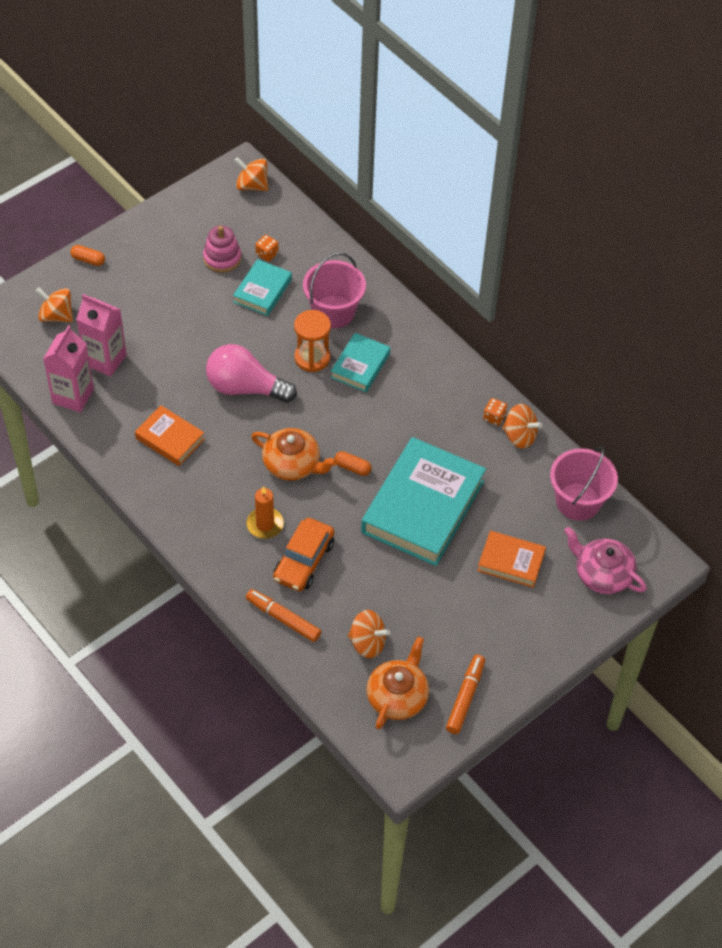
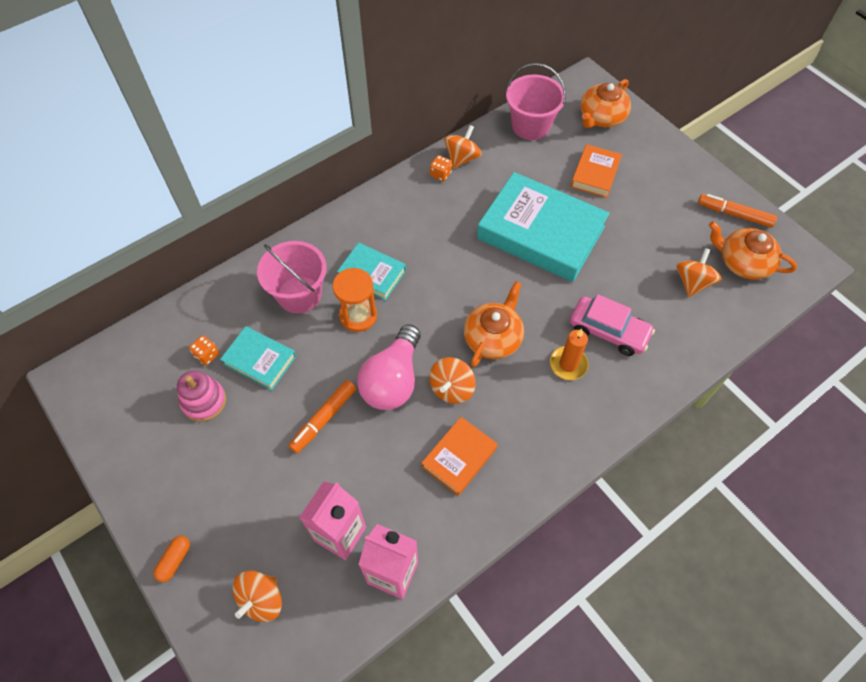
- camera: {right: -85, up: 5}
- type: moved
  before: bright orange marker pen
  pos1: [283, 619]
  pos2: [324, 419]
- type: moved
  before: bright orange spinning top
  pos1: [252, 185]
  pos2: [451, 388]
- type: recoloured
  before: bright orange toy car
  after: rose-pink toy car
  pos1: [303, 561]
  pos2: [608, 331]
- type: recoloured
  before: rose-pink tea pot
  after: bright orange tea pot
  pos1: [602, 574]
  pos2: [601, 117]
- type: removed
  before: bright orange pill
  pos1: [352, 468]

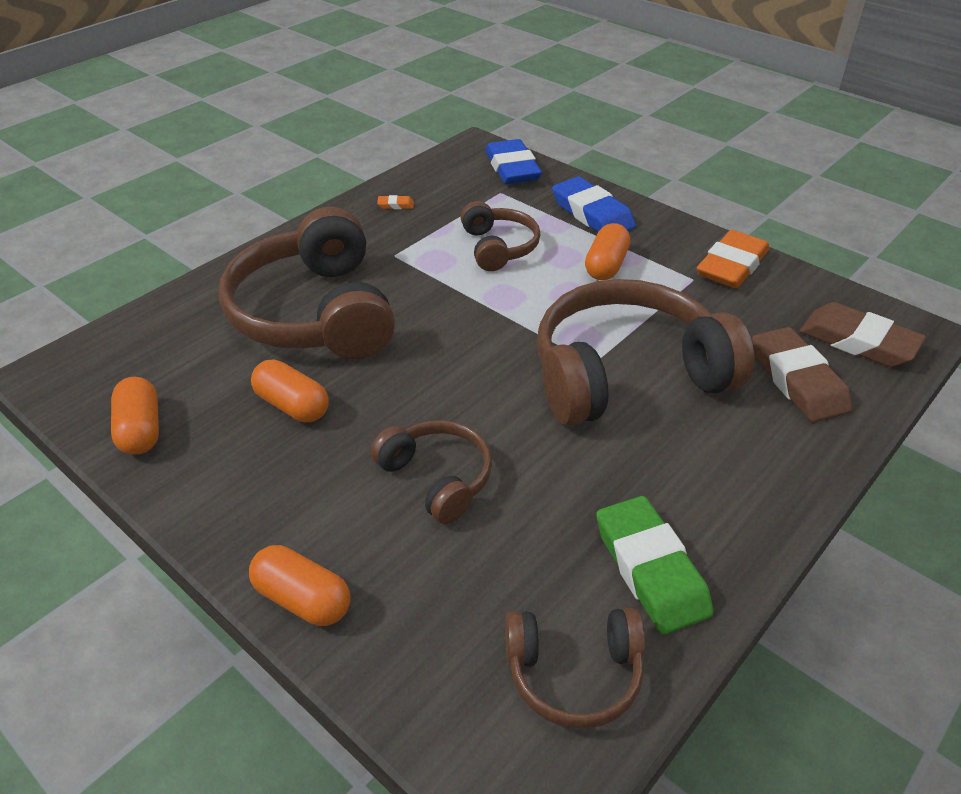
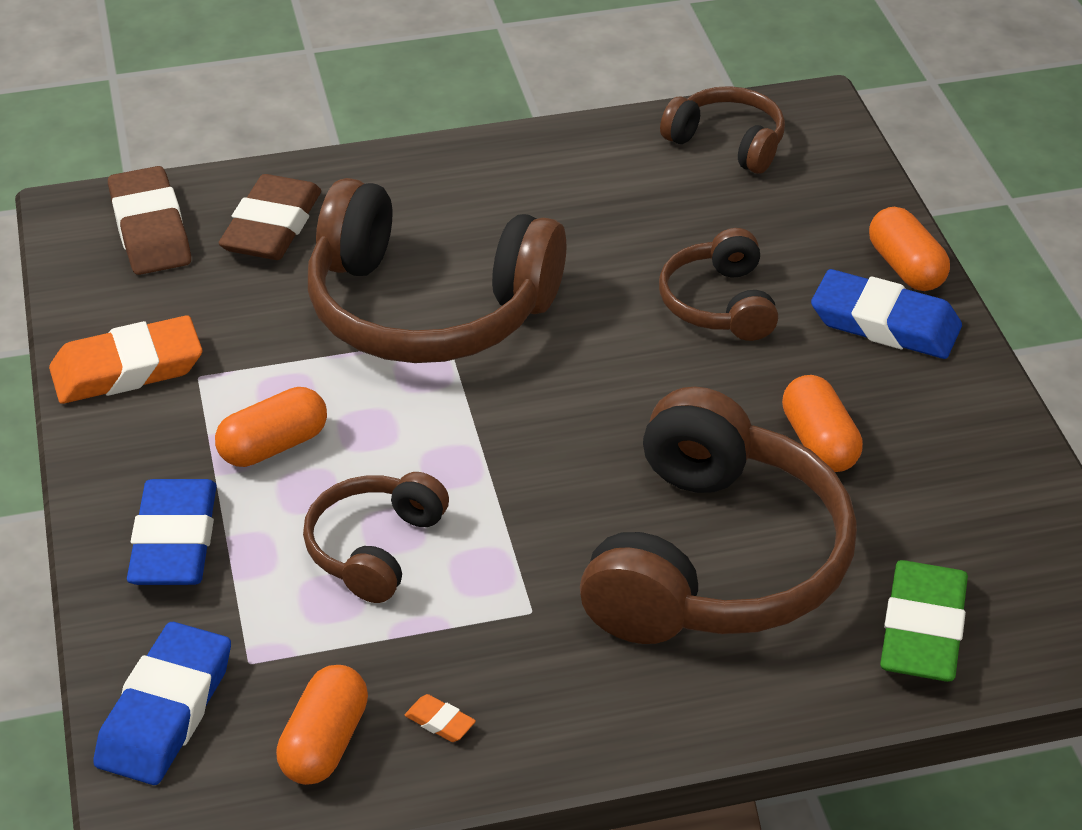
- camera: {right: -145, up: 0}
- type: moved
  before: bright orange pill
  pos1: [140, 430]
  pos2: [325, 743]
- type: added
  after: cobalt eraser
  pos2: [885, 323]
- type: moved
  before: emerald eraser
  pos1: [651, 569]
  pos2: [922, 630]

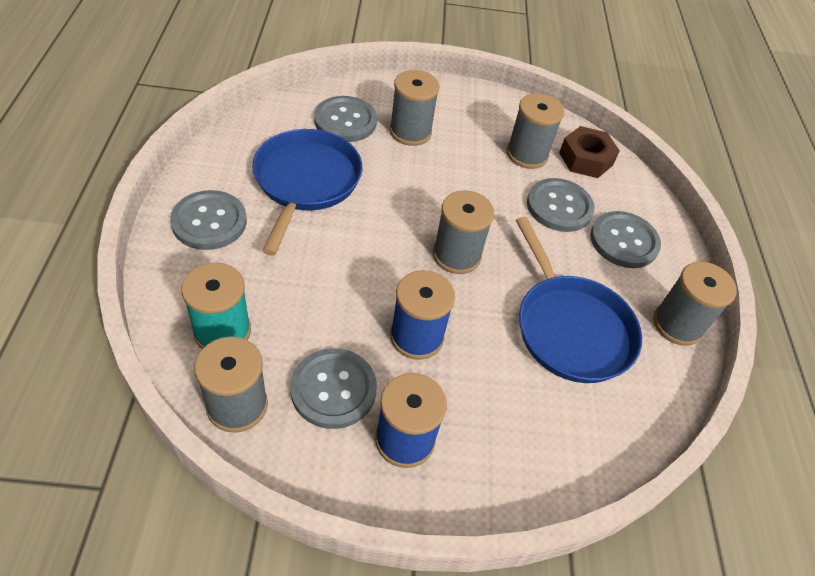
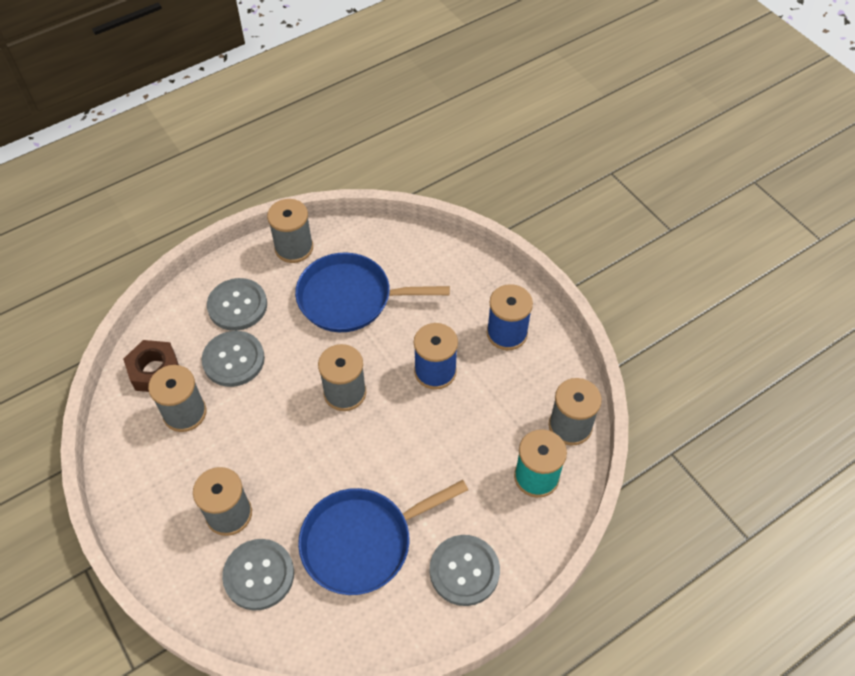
- camera: {right: -120, up: 5}
- type: turned
  before: cobalt pan
  pos1: [570, 328]
  pos2: [350, 298]
  turn: -120
- type: removed
  before: grey sewing button
  pos1: [333, 389]

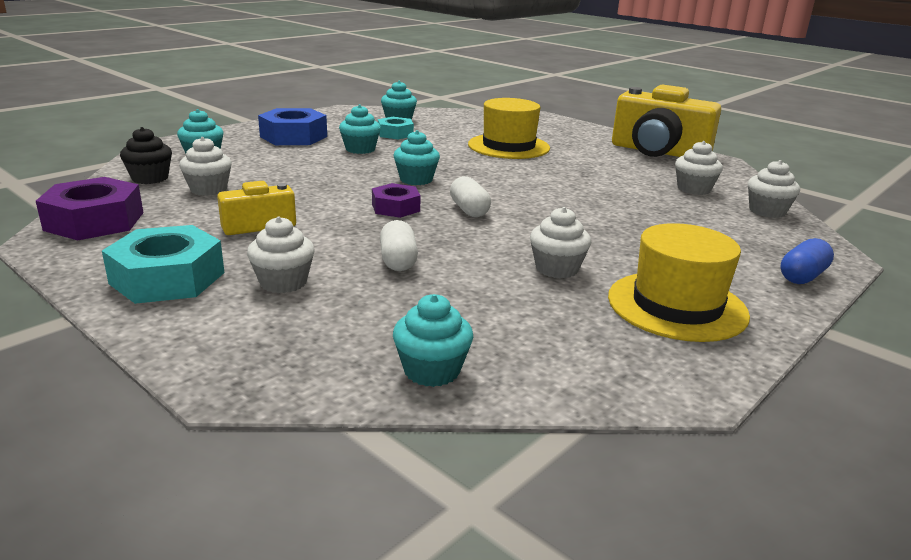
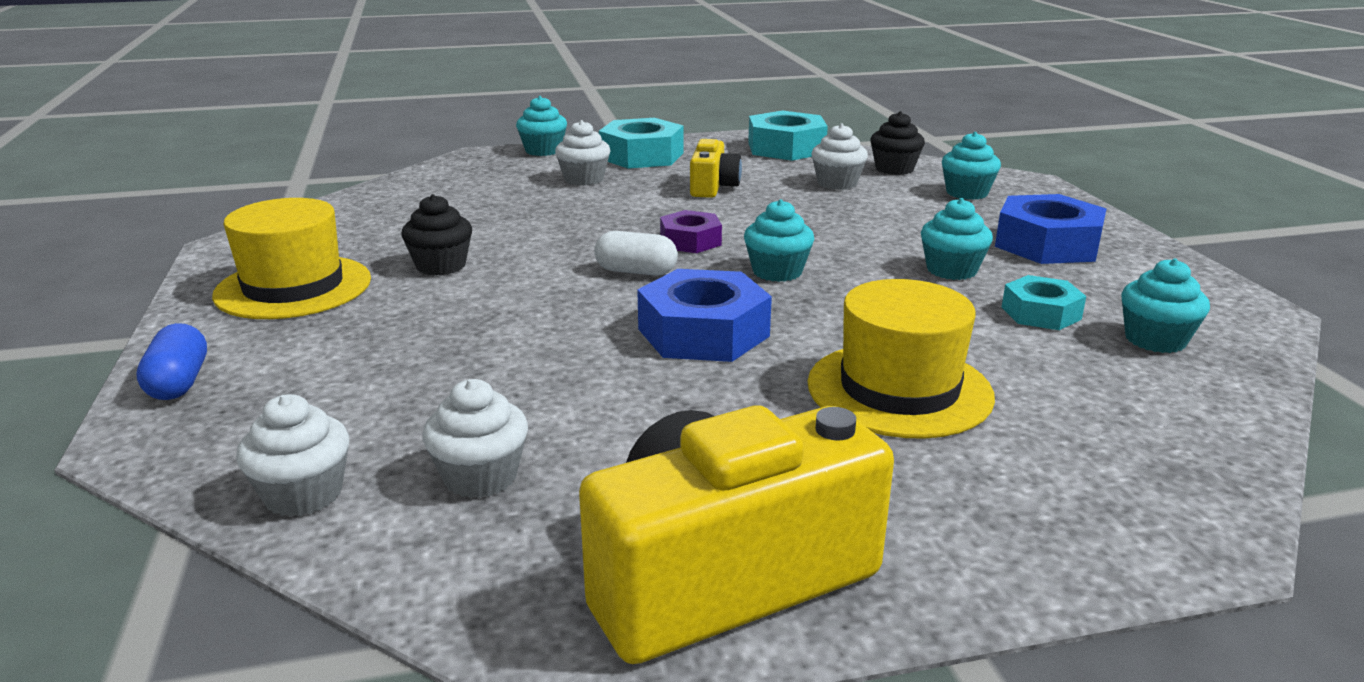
- camera: {right: 125, up: 0}
- type: recoloured
  before: pure white cupcake
  after: jet-black cupcake
  pos1: [557, 268]
  pos2: [441, 266]
- type: moved
  before: teal cupcake
  pos1: [432, 370]
  pos2: [543, 151]
- type: added
  after: cobalt hexagon nut
  pos2: [703, 332]
- type: recoloured
  before: royal purple hexagon nut
  after: teal hexagon nut
  pos1: [94, 221]
  pos2: [786, 148]
- type: removed
  before: pure white pill
  pos1: [398, 261]

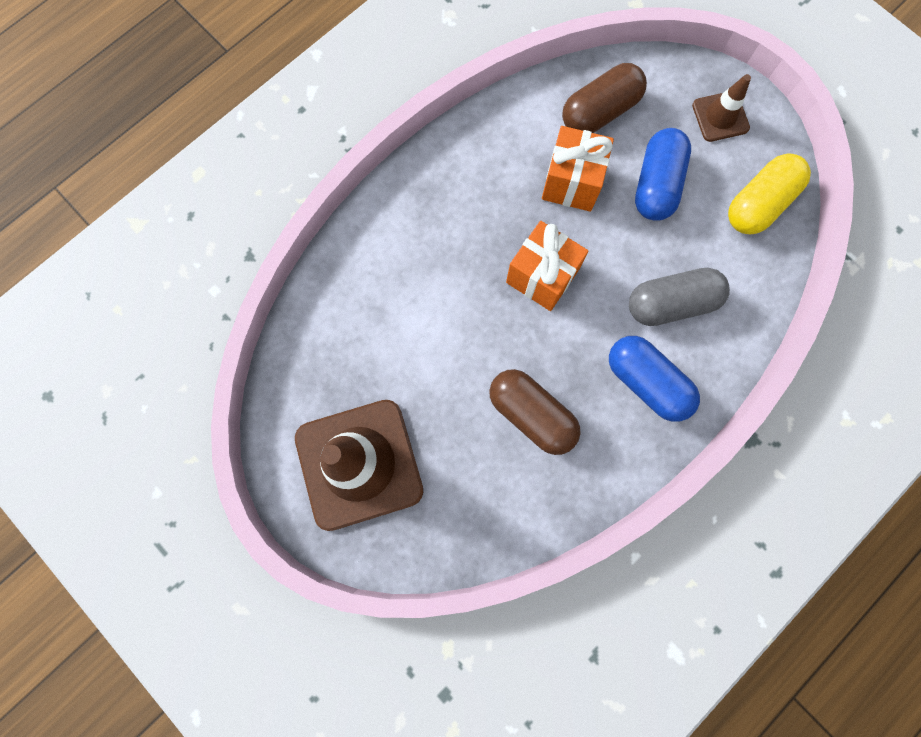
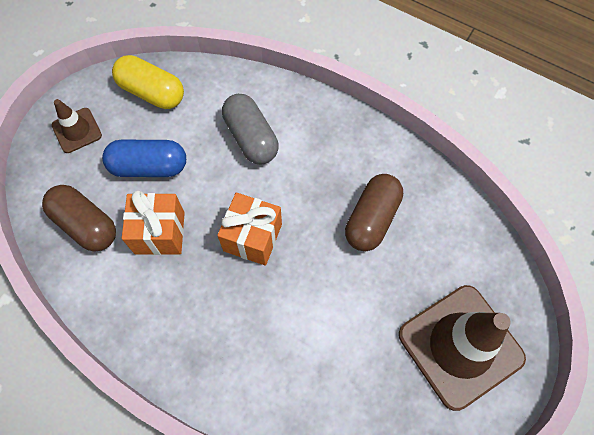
- camera: {right: -105, up: -10}
- type: removed
  before: cobalt pill
  pos1: [646, 382]

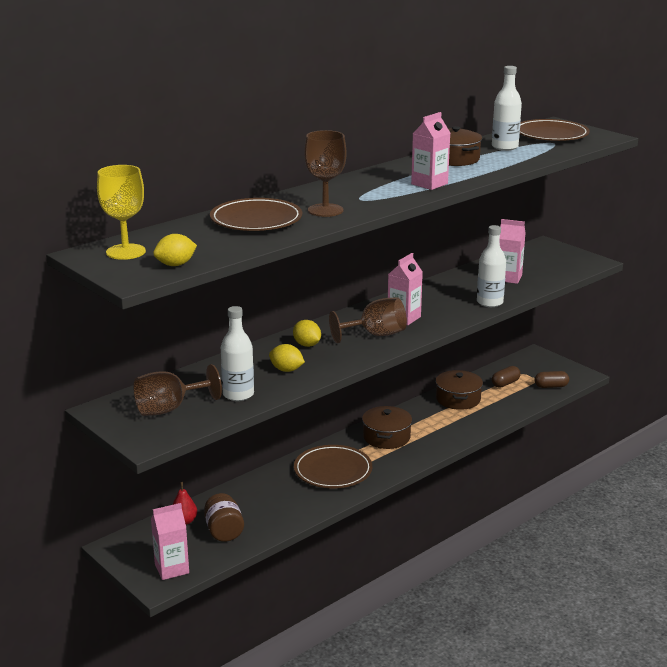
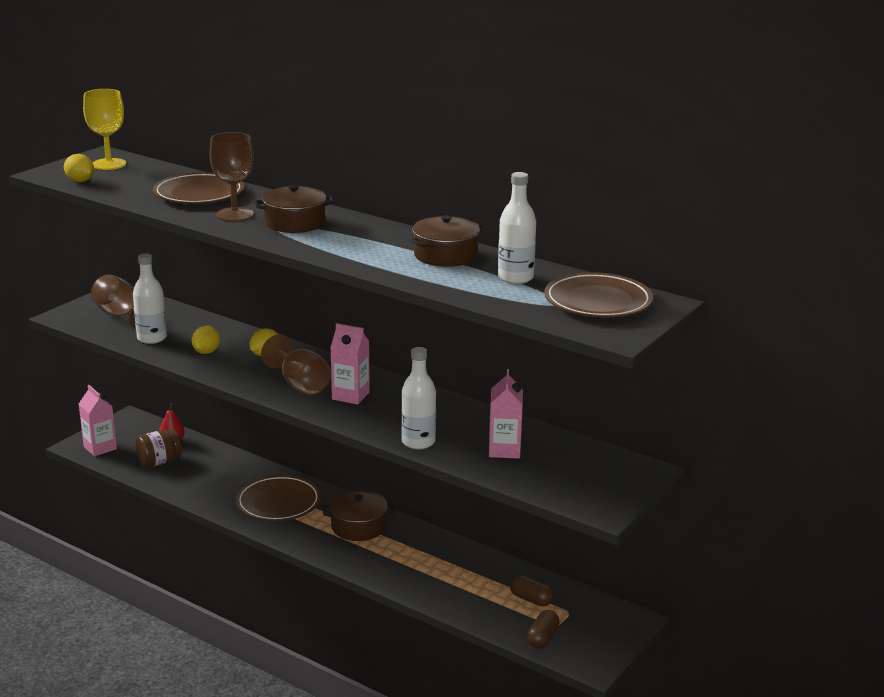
- camera: {right: 75, up: 0}
- type: moved
  before: dark brown pot
  pos1: [458, 399]
  pos2: [295, 223]
- type: turned
  before: dark brown pill
  pos1: [551, 386]
  pos2: [542, 638]
  turn: 45
- type: removed
  before: rose-pink milk carton
  pos1: [429, 184]

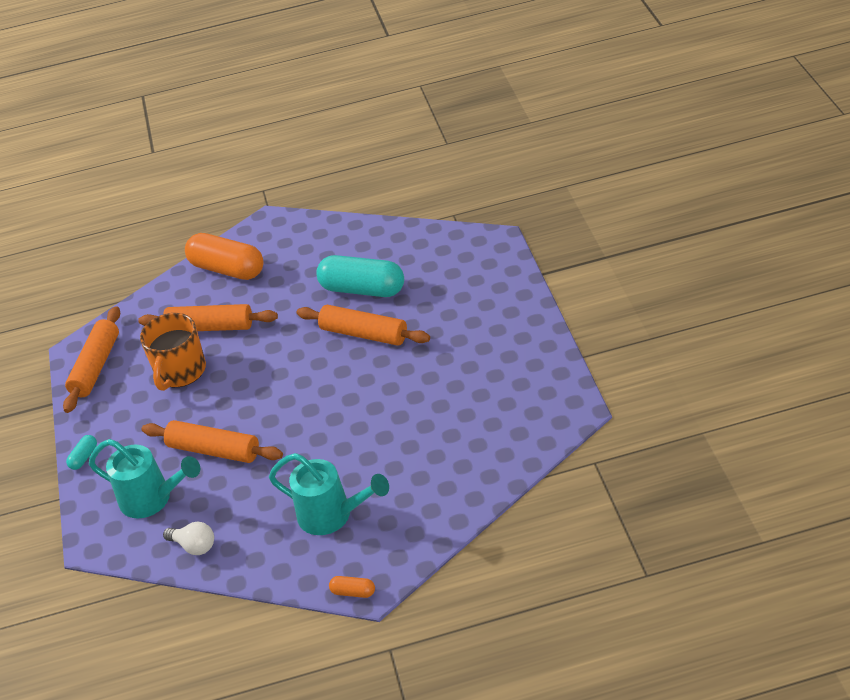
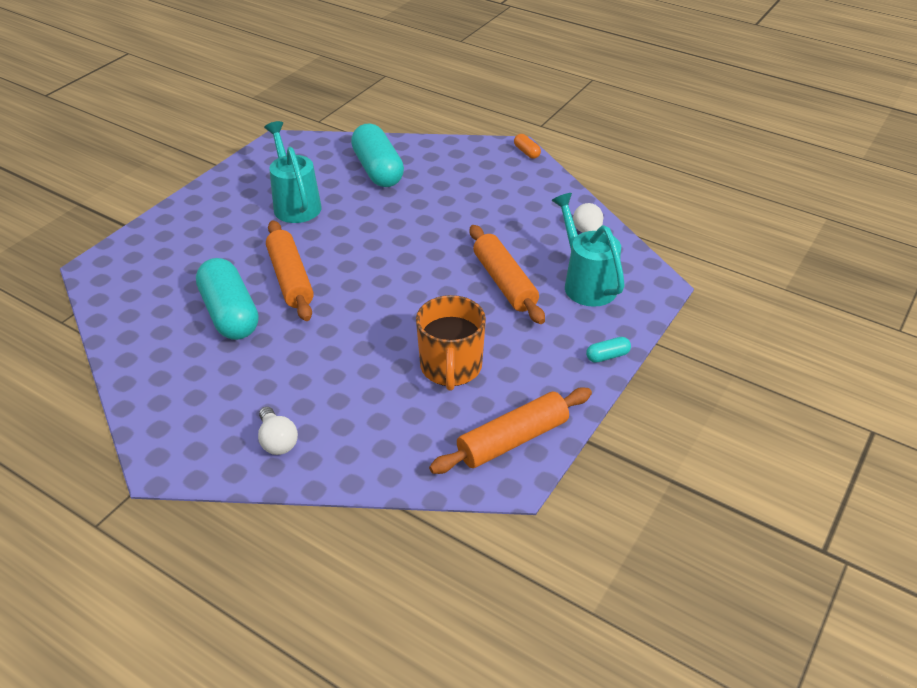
- camera: {right: -140, up: 0}
- type: replaced
  before: bright orange pill
  after: pure white bulb
  pos1: [227, 269]
  pos2: [277, 441]
- type: moved
  before: teal watering can
  pos1: [332, 515]
  pos2: [295, 204]
- type: added
  after: teal pill
  pos2: [378, 170]
- type: turned
  before: bright orange coffee mug
  pos1: [180, 371]
  pos2: [451, 367]
  turn: 120
- type: removed
  before: bright orange dough roller
  pos1: [210, 327]

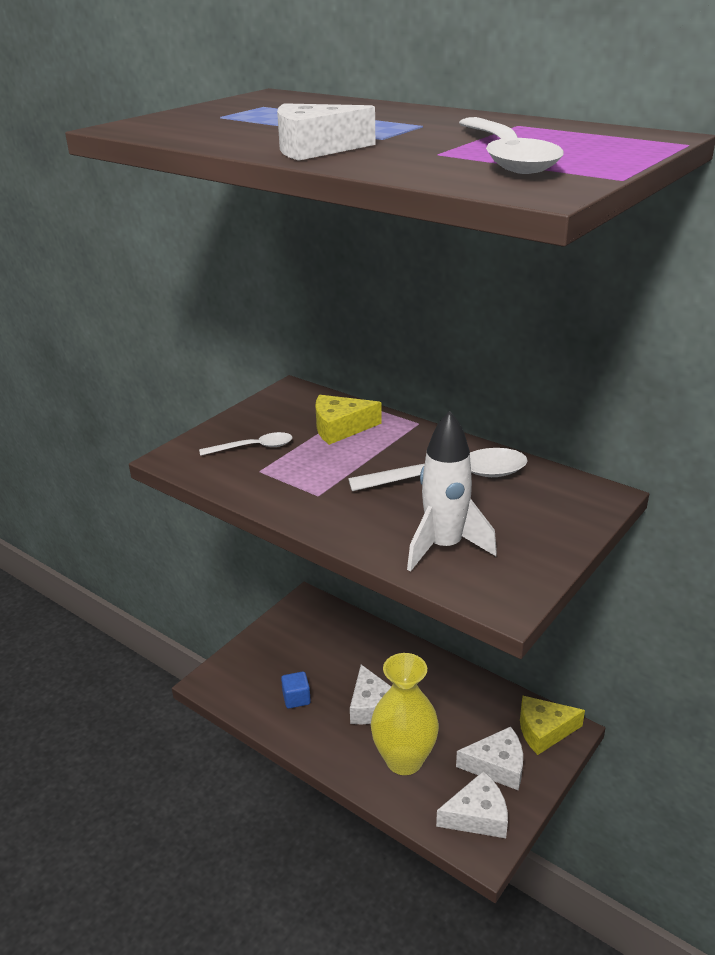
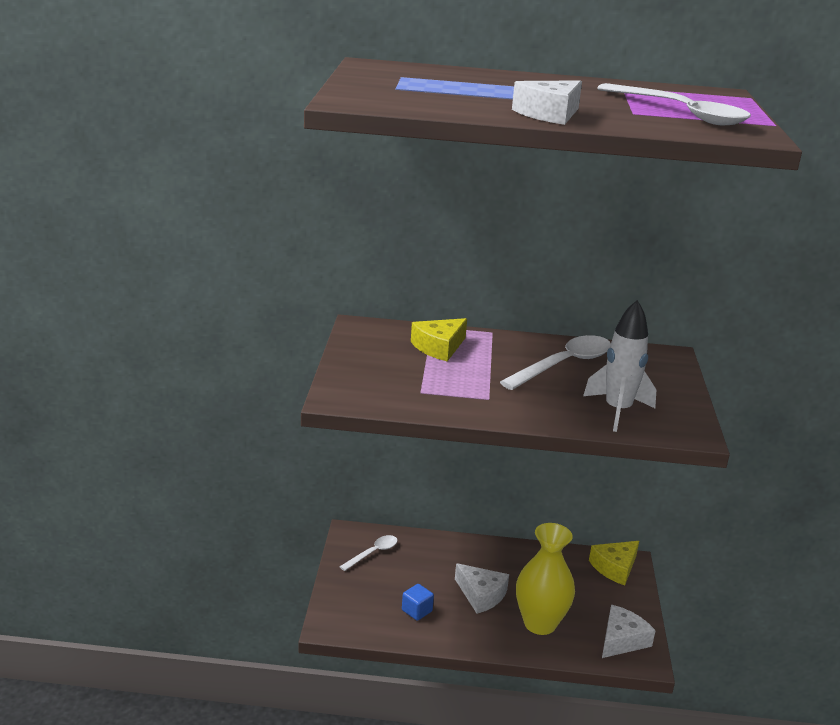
- camera: {right: -35, up: -5}
- type: moved
  before: pure white tablespoon
  pos1: [253, 447]
  pos2: [373, 553]
- type: removed
  before: pure white cheese wedge
  pos1: [497, 766]

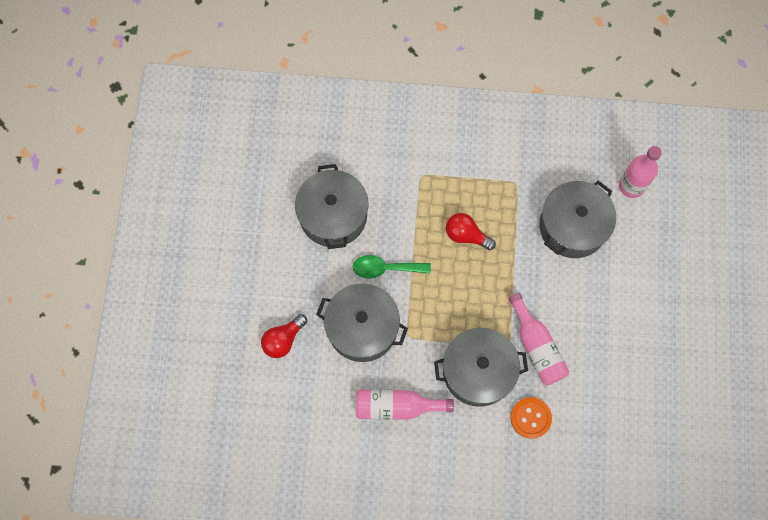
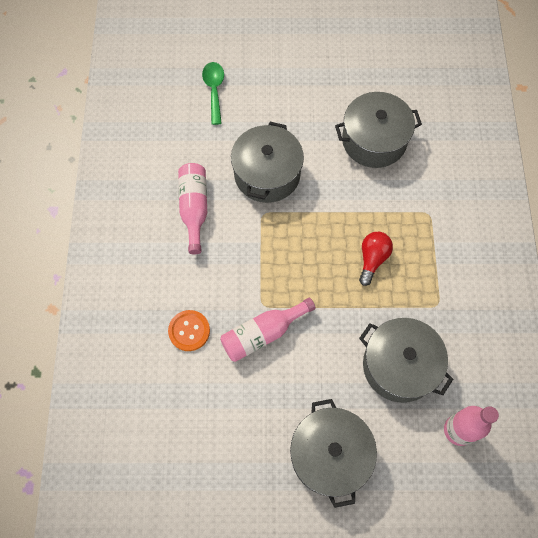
- camera: {right: 85, up: -5}
- type: moved
  before: emerald tablespoon
  pos1: [385, 268]
  pos2: [214, 90]
- type: moved
  before: grey pot
  pos1: [478, 371]
  pos2: [330, 455]
- type: removed
  before: red bulb
  pos1: [283, 340]

